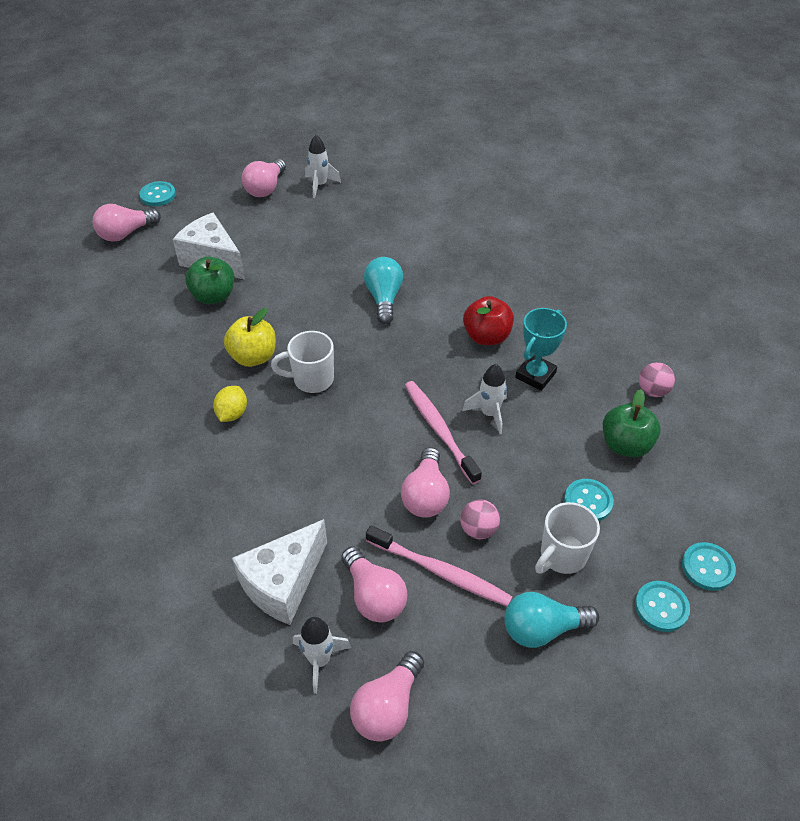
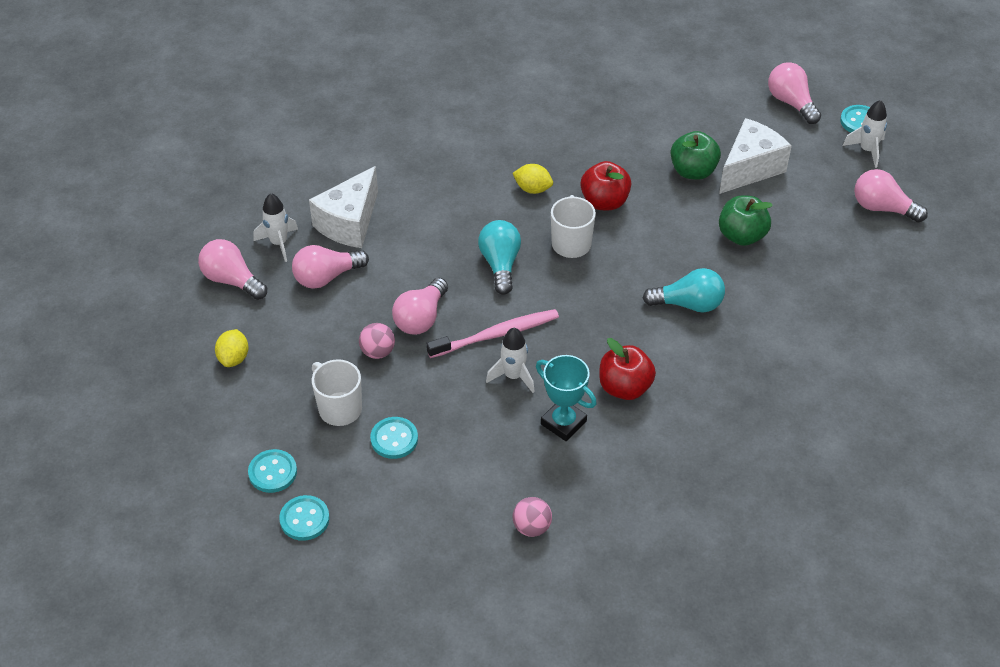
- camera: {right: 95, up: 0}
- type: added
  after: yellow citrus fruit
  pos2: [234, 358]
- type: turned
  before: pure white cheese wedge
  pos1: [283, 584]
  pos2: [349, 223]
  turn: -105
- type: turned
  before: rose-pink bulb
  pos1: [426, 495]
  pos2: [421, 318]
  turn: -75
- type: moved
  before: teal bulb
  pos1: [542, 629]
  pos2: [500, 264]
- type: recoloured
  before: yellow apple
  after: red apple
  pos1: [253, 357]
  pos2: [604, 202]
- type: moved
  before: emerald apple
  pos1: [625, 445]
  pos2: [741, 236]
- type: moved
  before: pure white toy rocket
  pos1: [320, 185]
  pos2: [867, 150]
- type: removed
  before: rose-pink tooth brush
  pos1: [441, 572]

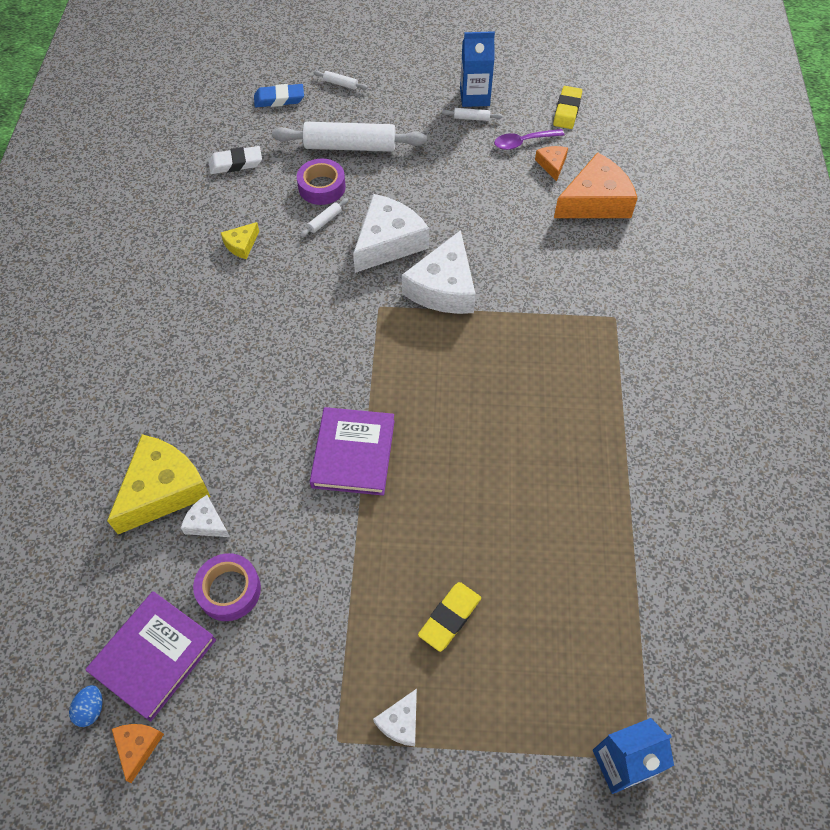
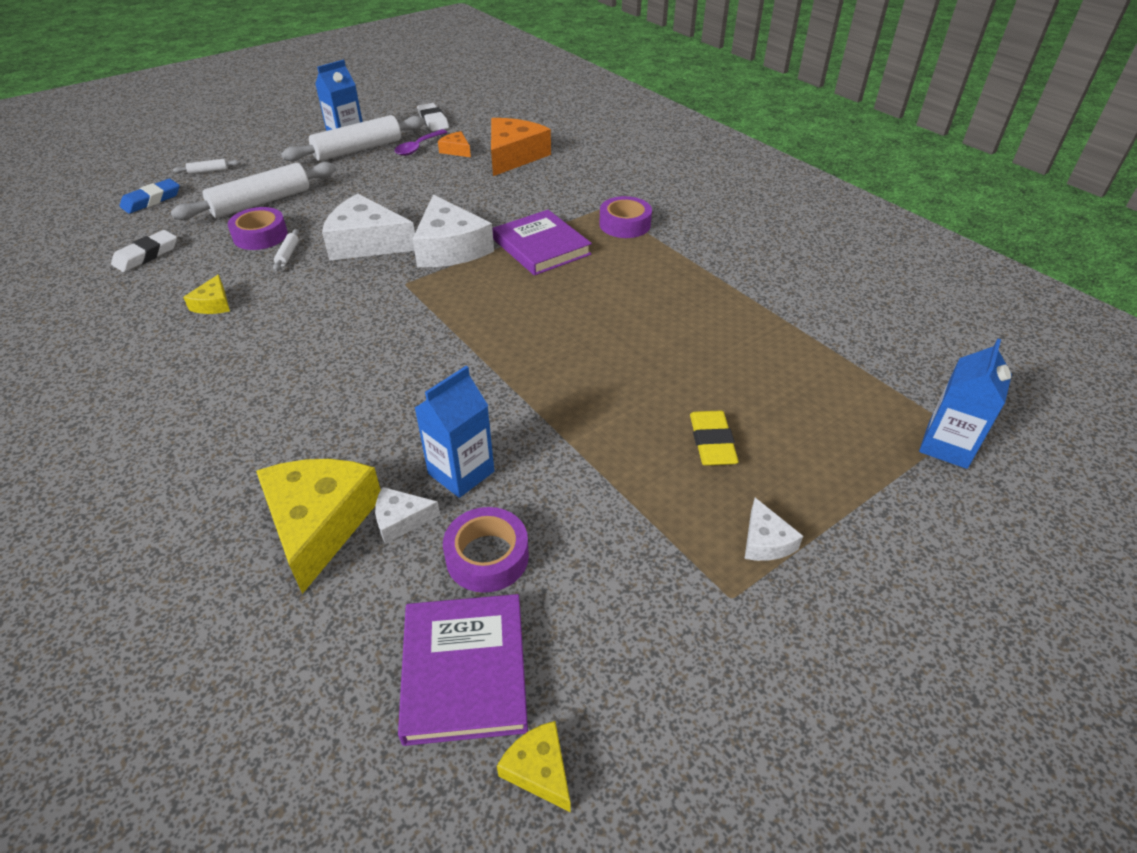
- camera: {right: -40, up: -15}
- type: resized
  before: pure white dough roller
  pos1: [471, 118]
  pos2: [358, 150]
  scale: 2.46
- type: turned
  before: pure white cheese wedge
  pos1: [388, 242]
  pos2: [367, 243]
  turn: -75
- type: added
  after: cobalt milk carton
  pos2: [461, 472]
- type: recoloured
  before: yellow eraser
  after: pure white eraser
  pos1: [567, 110]
  pos2: [433, 121]
- type: moved
  before: royal purple hardcover
  pos1: [353, 453]
  pos2: [541, 247]
- type: recoloured
  before: bright orange cheese wedge
  after: yellow cheese wedge
  pos1: [138, 747]
  pos2: [539, 769]
- type: added
  after: royal purple tape
  pos2: [625, 224]
- type: removed
  before: cobalt egg shape
  pos1: [91, 709]

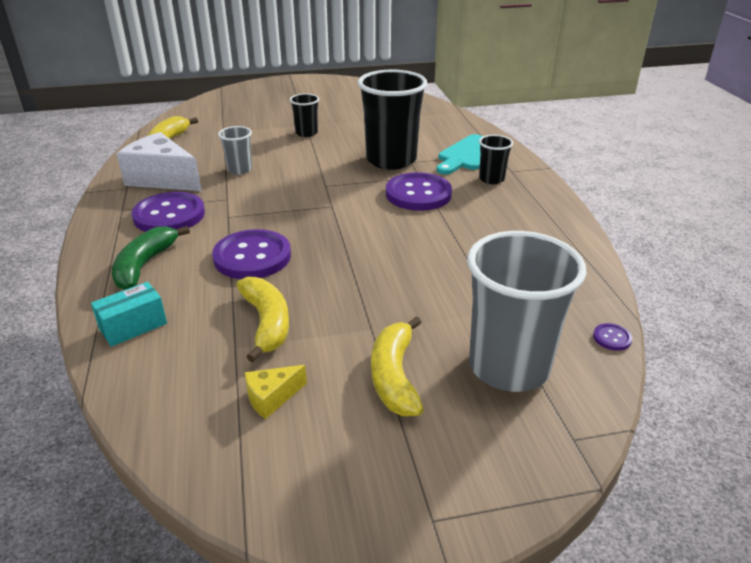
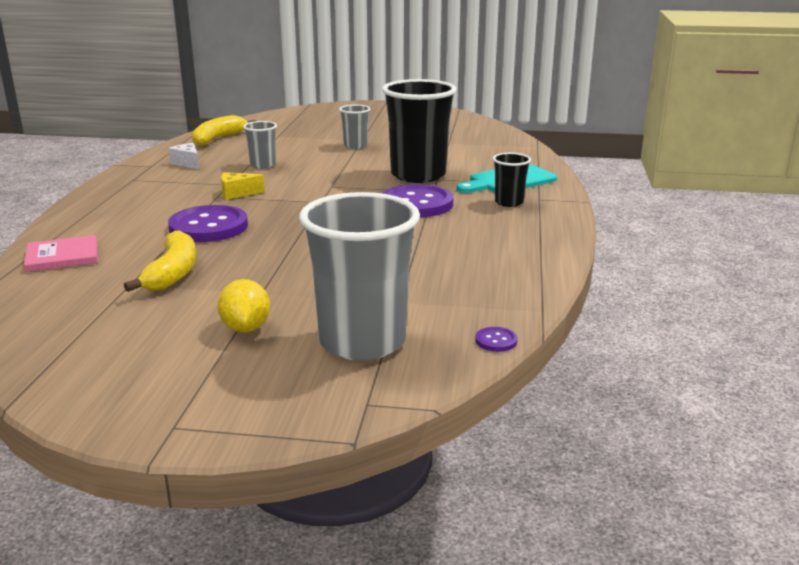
- camera: {right: 20, up: -10}
- type: replaced
  before: teal package
  after: rose-pink hardcover
  pos1: [133, 326]
  pos2: [62, 256]
- type: resized
  before: pure white cheese wedge
  pos1: [162, 179]
  pos2: [187, 163]
  scale: 0.47
- type: replaced
  before: yellow toy banana
  after: yellow citrus fruit
  pos1: [394, 376]
  pos2: [246, 328]
- type: moved
  before: yellow cheese wedge
  pos1: [272, 398]
  pos2: [237, 193]
- type: recoloured
  before: jet-black cup
  after: grey cup
  pos1: [306, 133]
  pos2: [355, 145]
- type: removed
  before: emerald toy banana
  pos1: [144, 265]
- type: removed
  before: royal purple sewing button
  pos1: [169, 215]

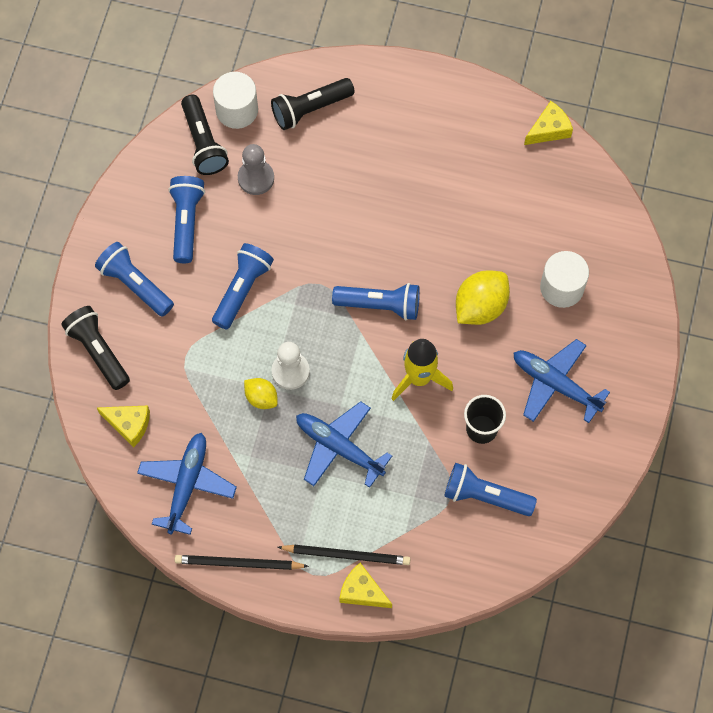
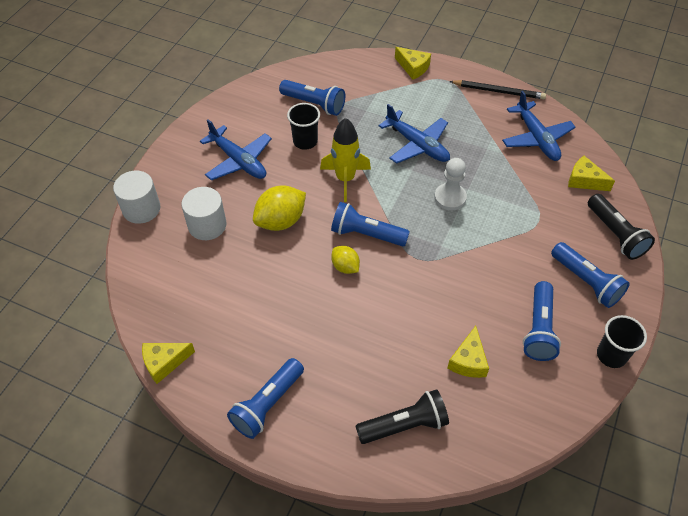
- camera: {right: -170, up: -15}
- type: moved
  before: pure white cylinder
  pos1: [237, 110]
  pos2: [141, 209]
- type: moved
  before: cobalt pocket torch
  pos1: [242, 289]
  pos2: [267, 404]
- type: moved
  before: yellow citrus fruit
  pos1: [261, 398]
  pos2: [345, 267]
- type: replaced
  before: grey chess pawn
  after: yellow cheese wedge
  pos1: [256, 178]
  pos2: [468, 360]
- type: turned
  before: cobalt toy plane
  pos1: [187, 484]
  pos2: [536, 138]
  turn: -45
- type: added
  after: jet-black cup
  pos2: [611, 355]
- type: removed
  before: jet-black pocket torch
  pos1: [203, 143]
- type: removed
  before: jet-black lead pencil
  pos1: [346, 555]

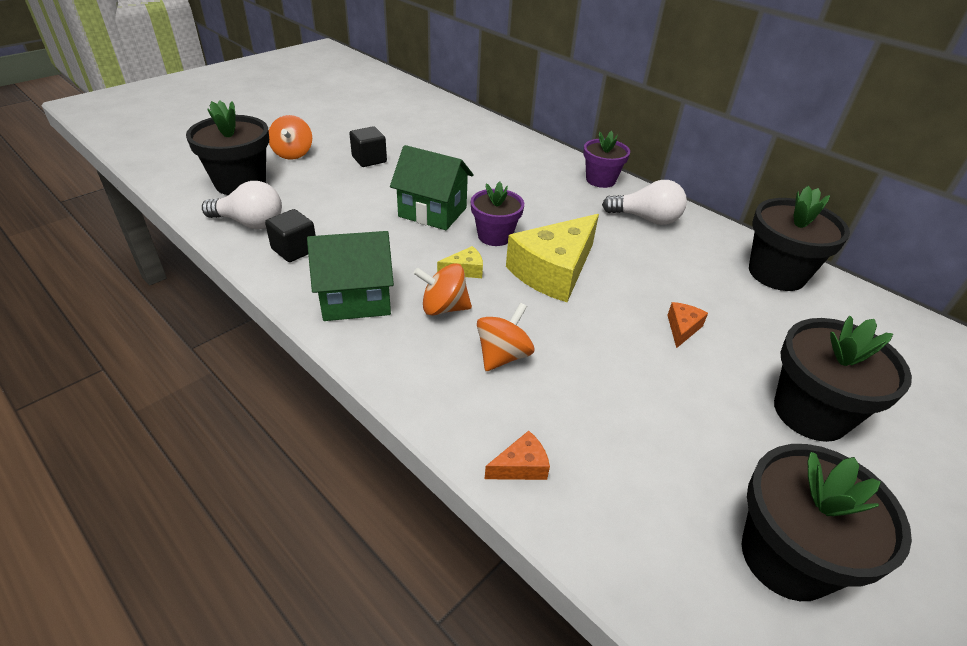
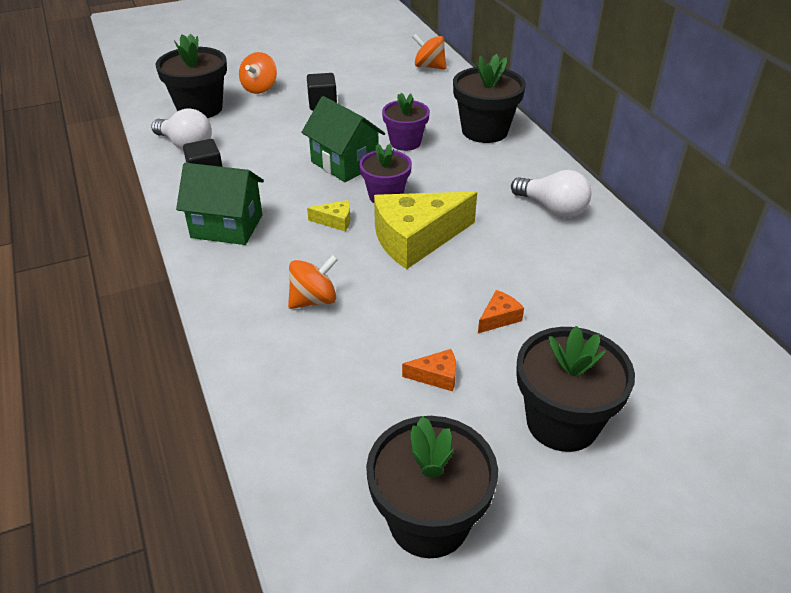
- camera: {right: 25, up: 0}
- type: moved
  before: royal purple plant pot
  pos1: [600, 180]
  pos2: [405, 142]
- type: moved
  before: bright orange cheese wedge
  pos1: [521, 466]
  pos2: [436, 376]
- type: moved
  before: bright orange spinning top
  pos1: [443, 308]
  pos2: [429, 67]
- type: moved
  before: jet-black plant pot
  pos1: [776, 273]
  pos2: [484, 131]

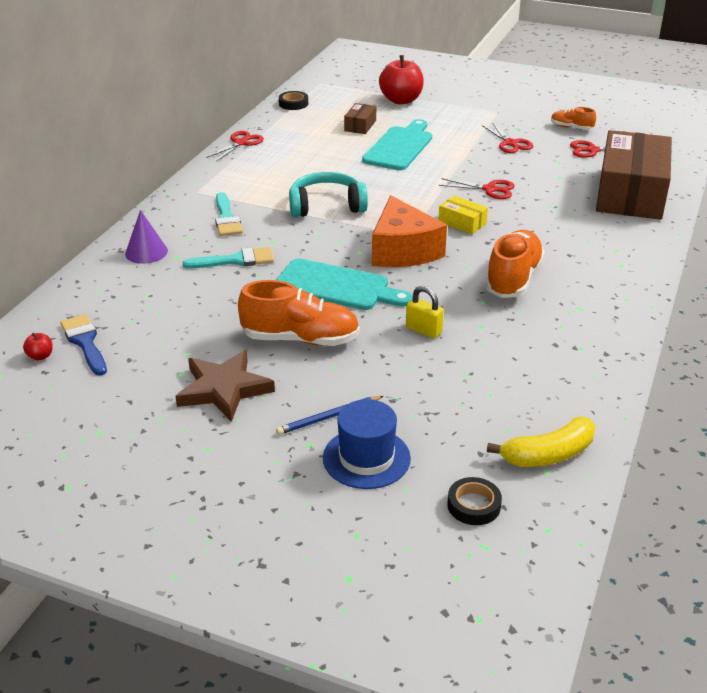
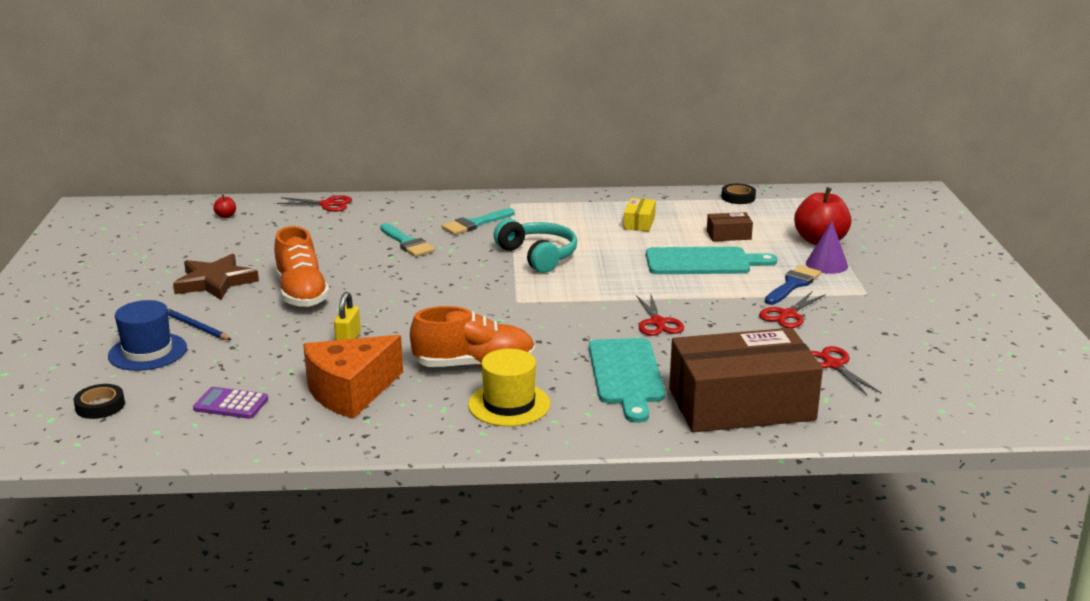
- camera: {right: 65, up: -10}
- type: added
  after: royal purple adding machine
  pos2: [231, 404]
- type: moved
  before: red scissors
  pos1: [241, 143]
  pos2: [327, 204]
- type: moved
  before: bright orange cheese wedge
  pos1: [402, 251]
  pos2: [350, 391]
- type: added
  after: yellow hat
  pos2: [509, 404]
- type: moved
  before: teal cutting board
  pos1: [337, 286]
  pos2: [626, 375]
- type: moved
  before: yellow package
  pos1: [462, 223]
  pos2: [639, 223]
- type: moved
  before: cobalt paintbrush
  pos1: [85, 342]
  pos2: [793, 285]
- type: moved
  before: royal purple cone shape
  pos1: [146, 252]
  pos2: [826, 264]
- type: removed
  before: yellow toy banana
  pos1: [548, 455]
- type: removed
  before: bright orange shoe
  pos1: [571, 128]

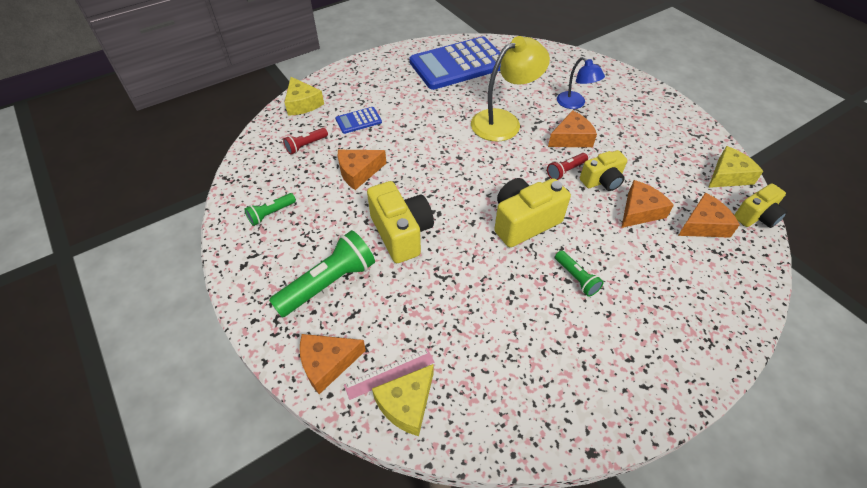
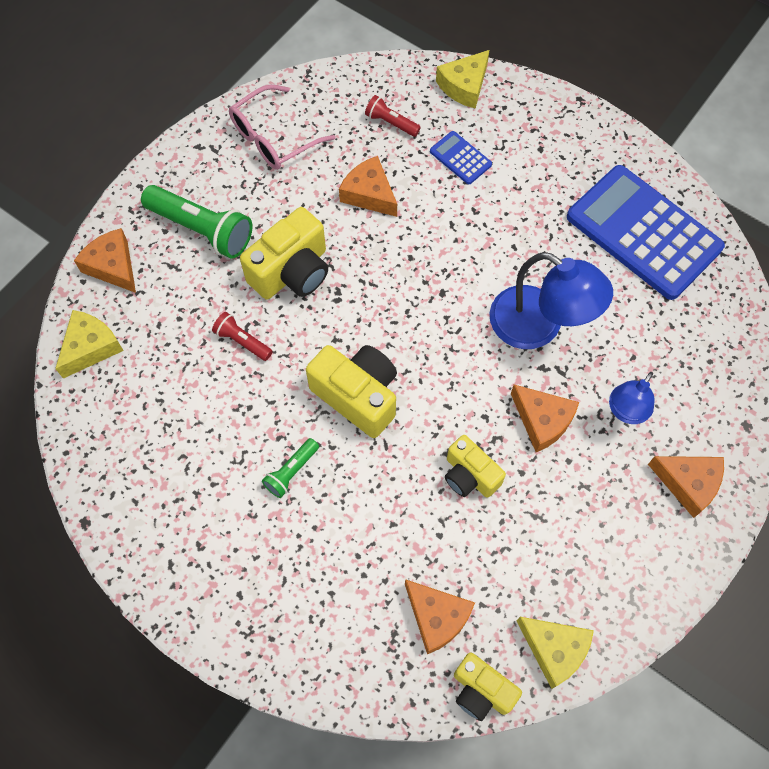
- camera: {right: 70, up: 15}
- type: turned
  before: yellow cheese wedge
  pos1: [406, 404]
  pos2: [91, 347]
  turn: 105
- type: moved
  before: red pocket torch
  pos1: [565, 171]
  pos2: [242, 341]
- type: replaced
  before: emerald pocket torch
  after: rose-pink glasses
  pos1: [271, 213]
  pos2: [273, 138]
- type: recoloured
  before: yellow lamp
  after: cobalt lamp
  pos1: [504, 121]
  pos2: [539, 326]
- type: moved
  before: bright orange cheese wedge
  pos1: [640, 211]
  pos2: [688, 483]
- type: removed
  before: rose-pink straightedge
  pos1: [389, 373]

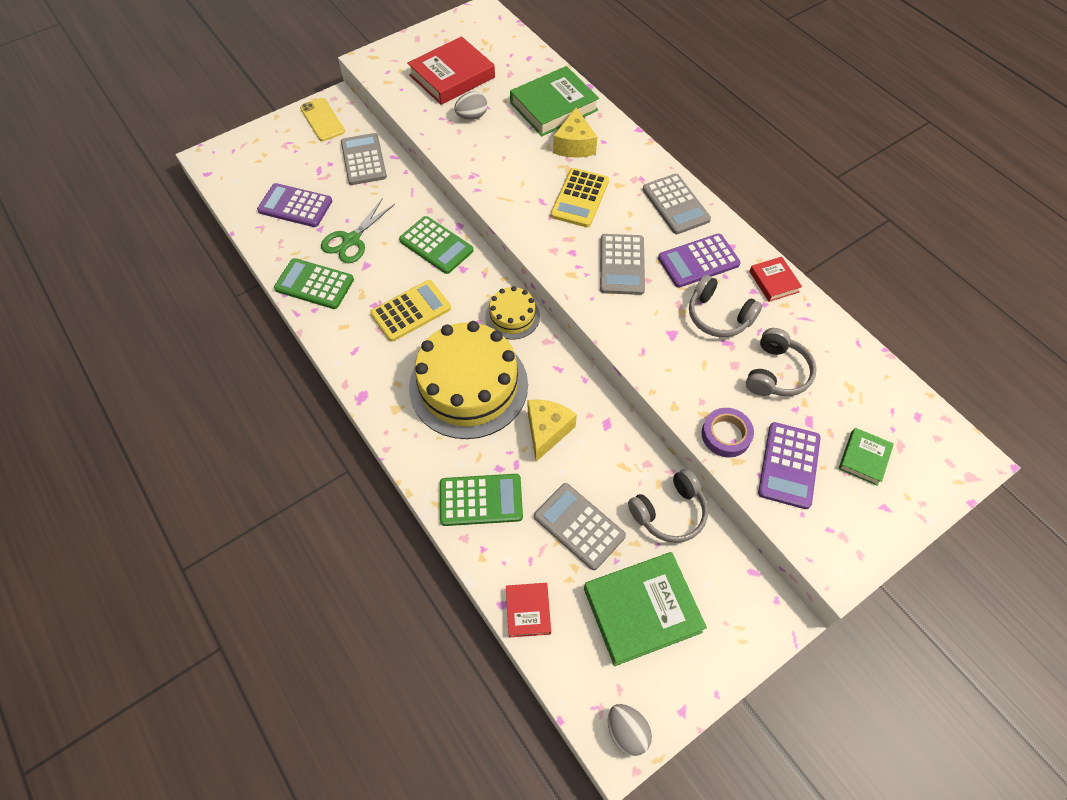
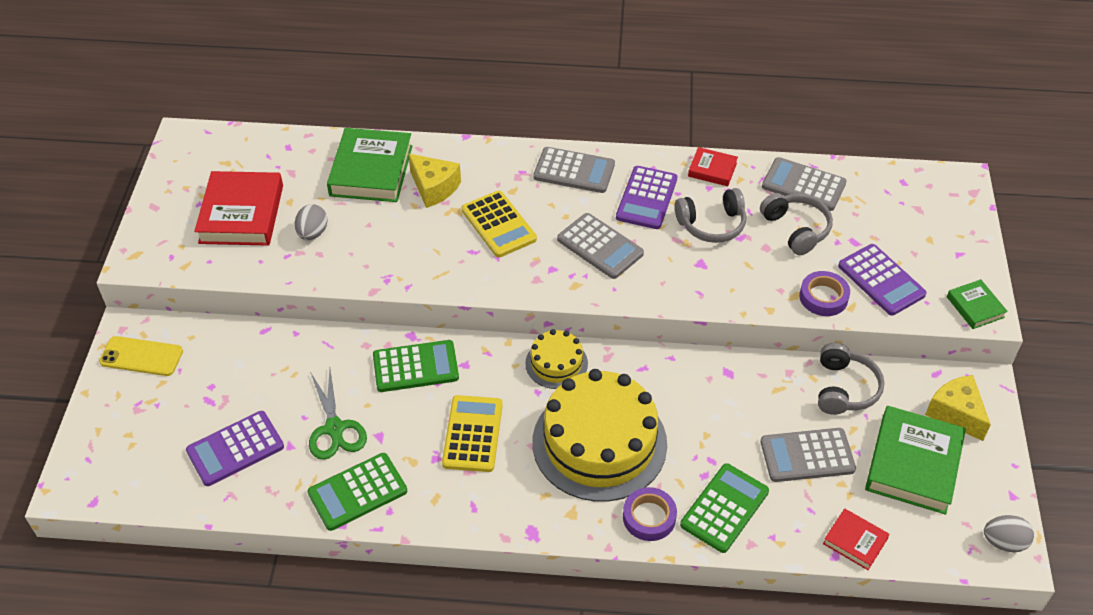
- camera: {right: -50, up: -10}
- type: added
  after: royal purple tape
  pos2: [649, 517]
- type: moved
  before: grey adding machine
  pos1: [363, 160]
  pos2: [803, 185]
- type: moved
  before: yellow cheese wedge
  pos1: [547, 431]
  pos2: [955, 413]
- type: moved
  before: emerald hardcover
  pos1: [864, 458]
  pos2: [975, 307]

